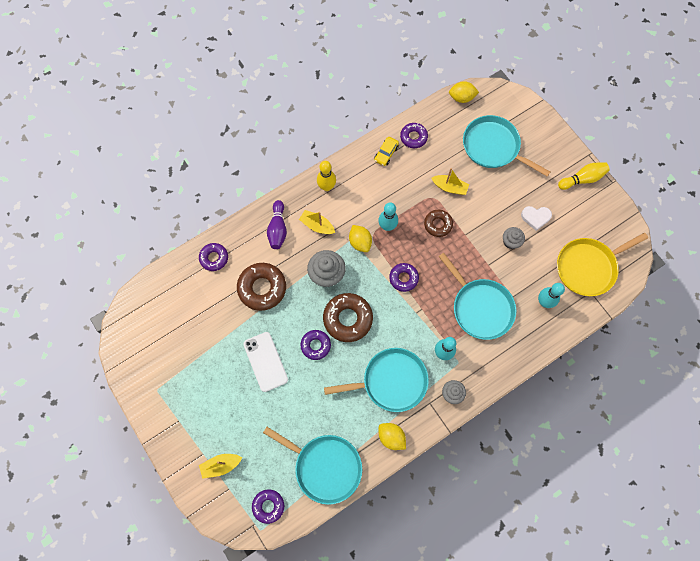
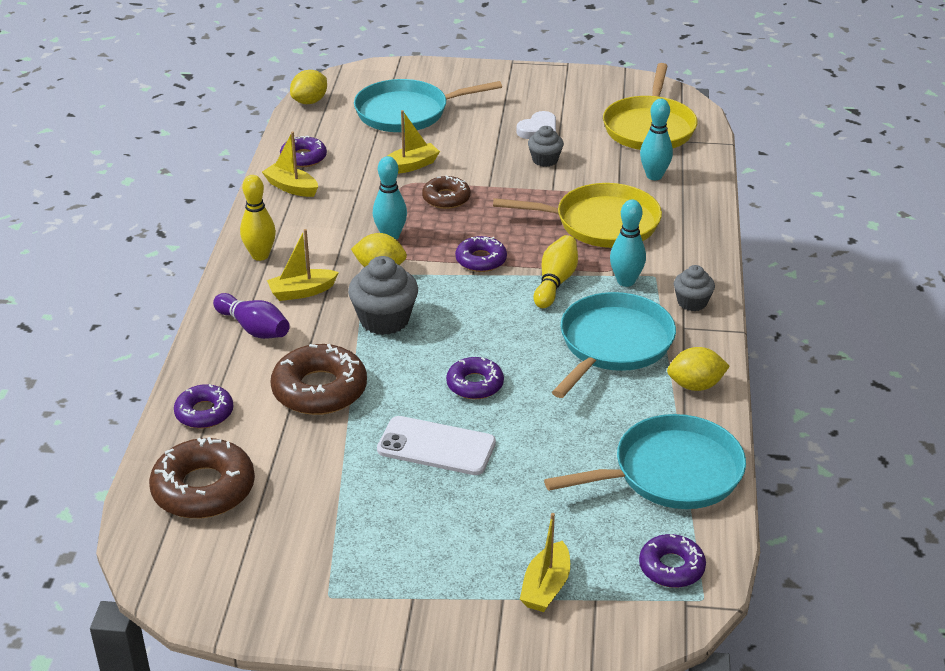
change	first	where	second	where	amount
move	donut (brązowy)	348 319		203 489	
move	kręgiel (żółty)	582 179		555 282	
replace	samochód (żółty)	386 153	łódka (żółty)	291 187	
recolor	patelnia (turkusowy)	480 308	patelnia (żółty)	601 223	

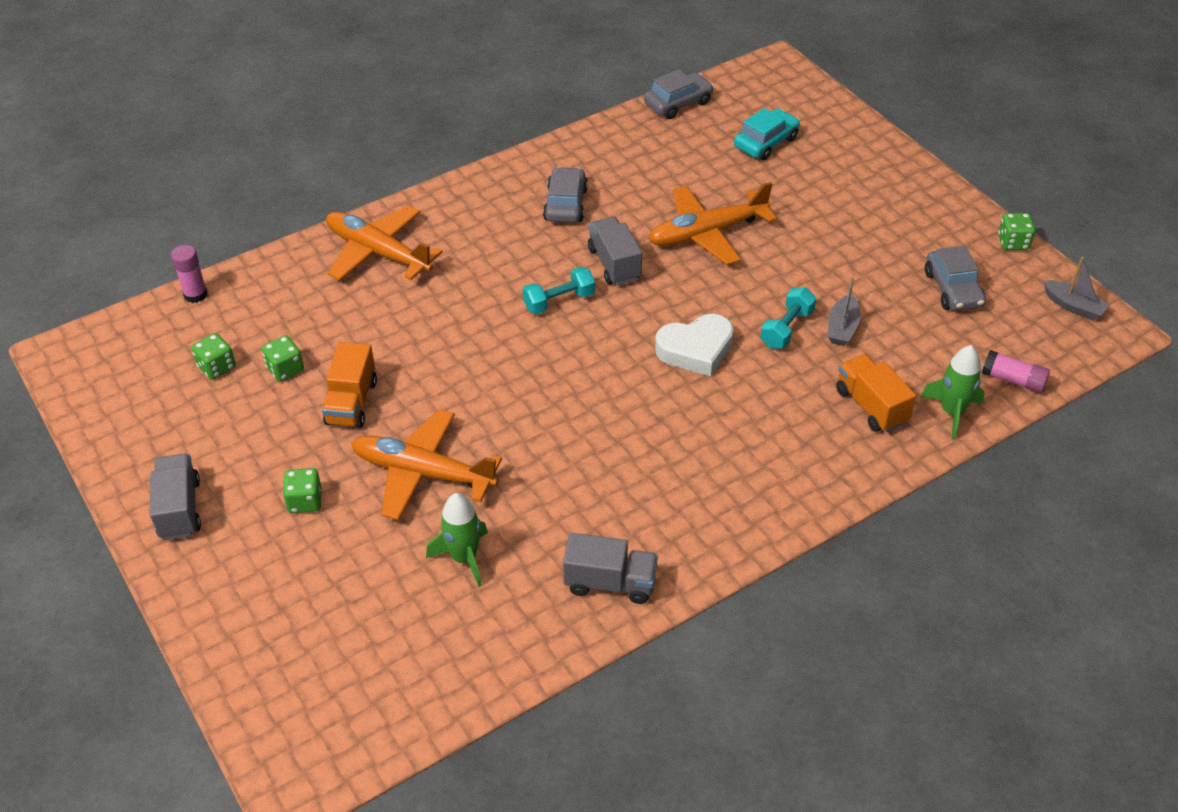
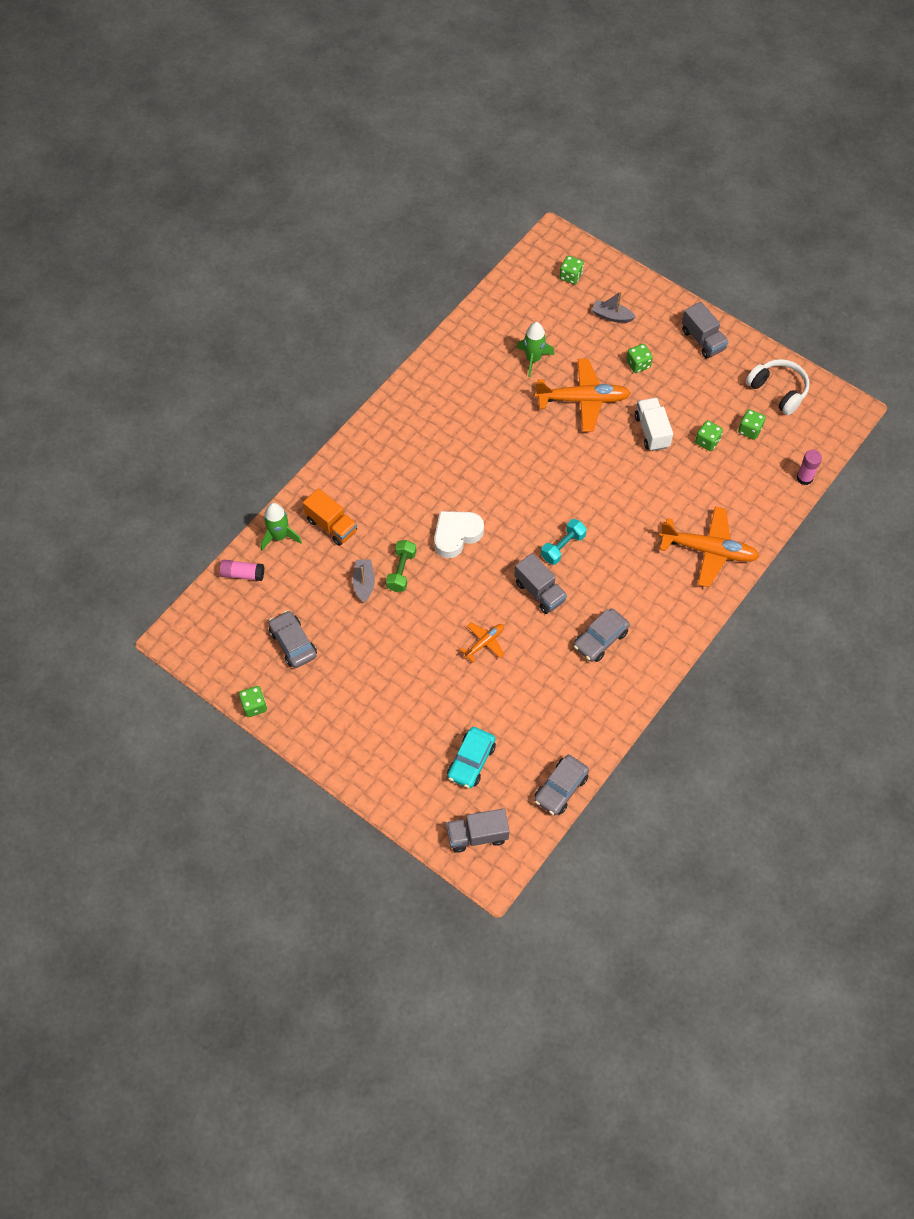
change	first	where	second	where	amount
insert			kostka do gry (zielony)	570 276	
insert			słuchawki (biały)	778 391	
move	ciężarówka (szary)	610 582		477 835	
move	łódka (szary)	1073 306		612 316	
recolor	ciężarówka (pomarańczowy)	351 402	ciężarówka (biały)	652 431	
recolor	hantel (turkusowy)	786 329	hantel (zielony)	401 571	
rotate	samochód (szary)	565 204		600 639	60 degrees clockwise
resize	samolot (pomarańczowy)	707 233		484 643	x0.51

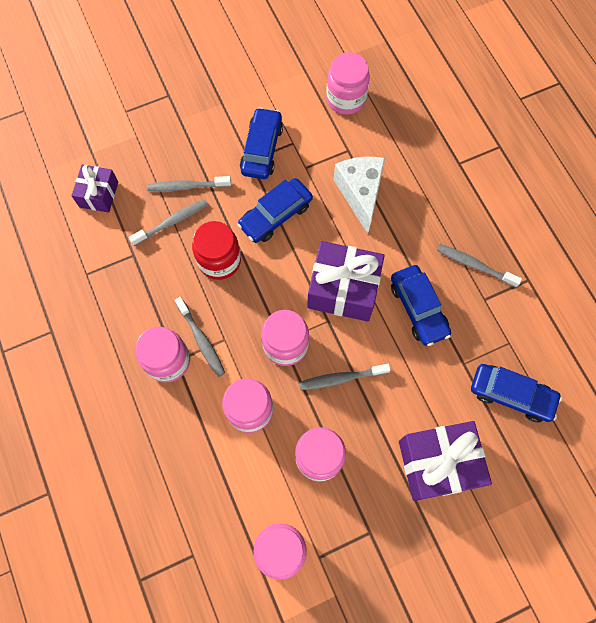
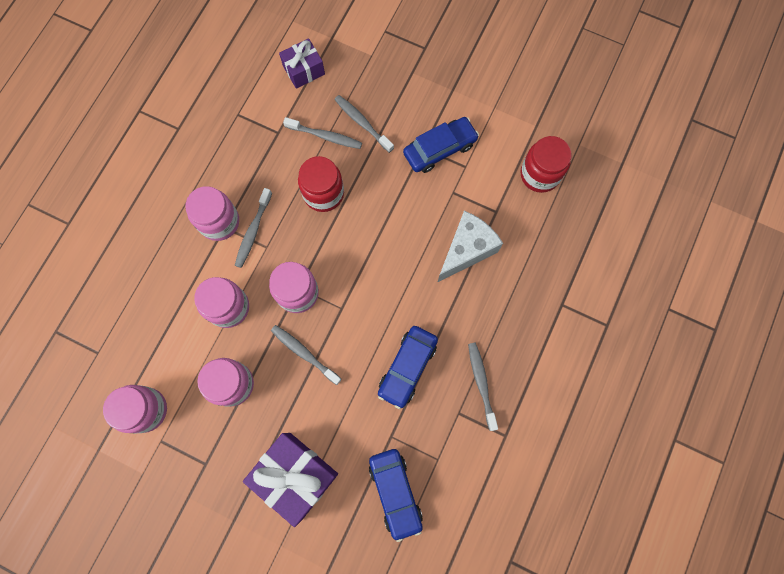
change	first	where	second	where	amount
delete	samochód (niebieski)	275 215			
delete	prezent (fioletowy)	343 289			
recolor	słoik (różowy)	346 99	słoik (czerwony)	540 174	

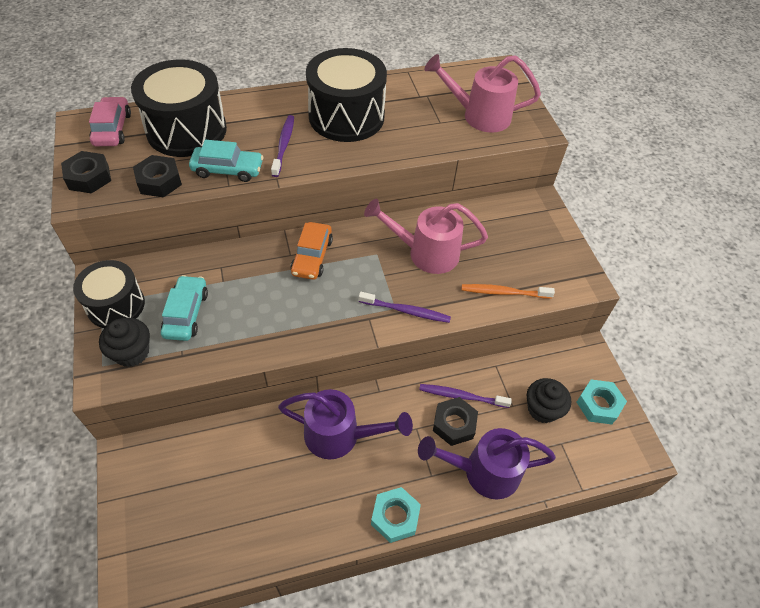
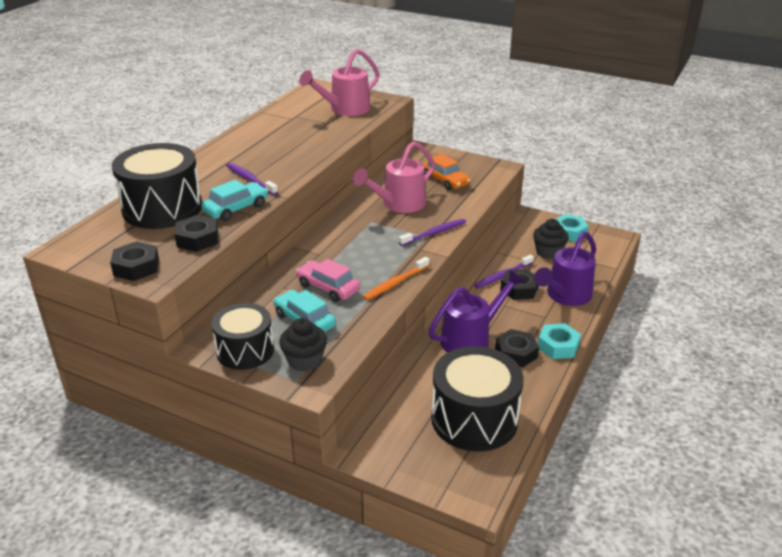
change	first	where	second	where	amount
insert			nakrętka (czarny)	516 353	
move	samochód (różowy)	113 129		328 287	
move	samochód (pomarańczowy)	312 256		445 180	
move	bęben (czarny)	346 116		474 419	
move	szczoteczka do zębów (pomarańczowy)	504 292		395 283	

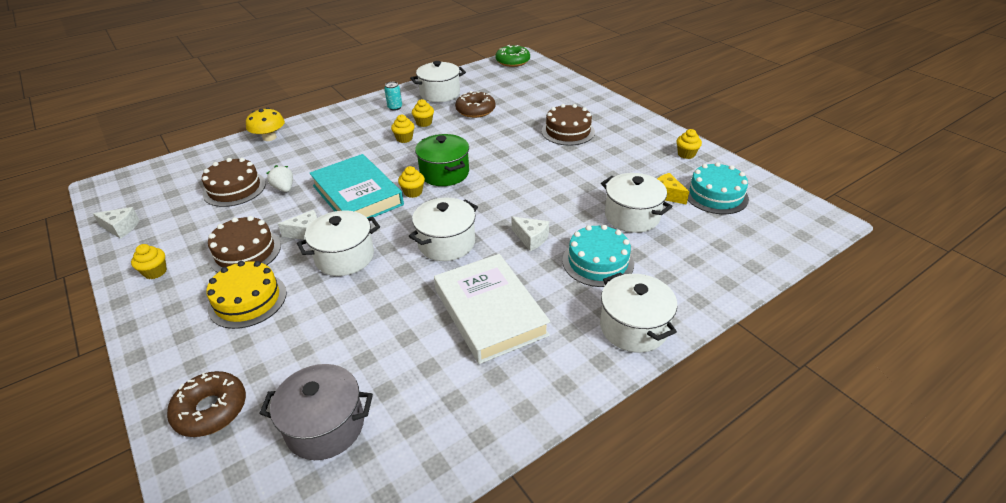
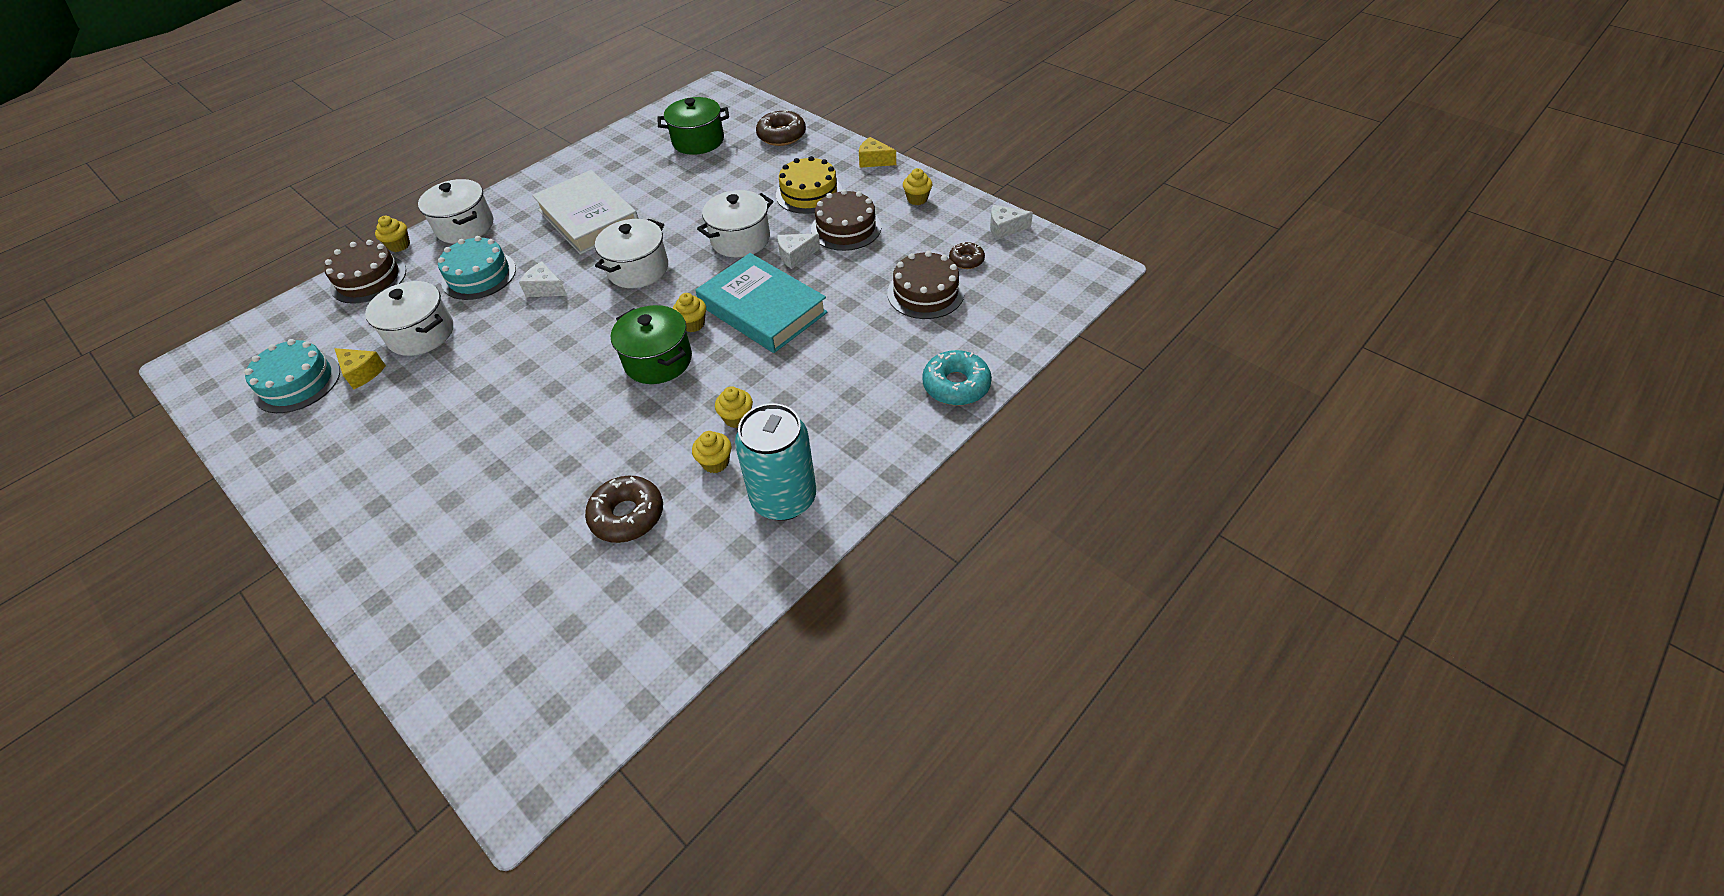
change	first	where	second	where	amount
delete	truskawka (biały)	284 188			
delete	garnek (biały)	440 94			
delete	donut (zielony)	512 61			
insert			ser (żółty)	874 161	
insert			donut (brązowy)	966 260	
move	tort (brązowy)	568 131		368 279	
move	muffinka (żółty)	686 154		399 245	
replace	grzyb (żółty)	269 137	donut (turkusowy)	956 385	
recolor	garnek (szary)	325 426	garnek (zielony)	698 141	
resize	puszka (turkusowy)	395 107		784 498	x2.34

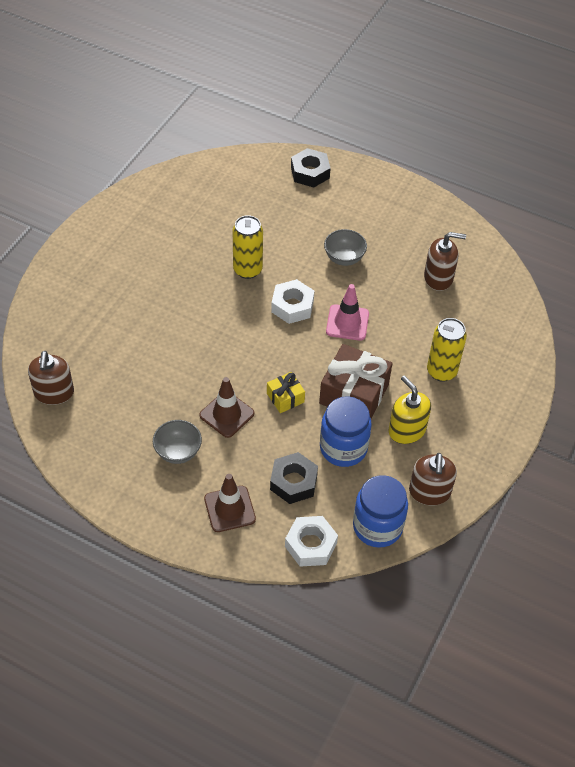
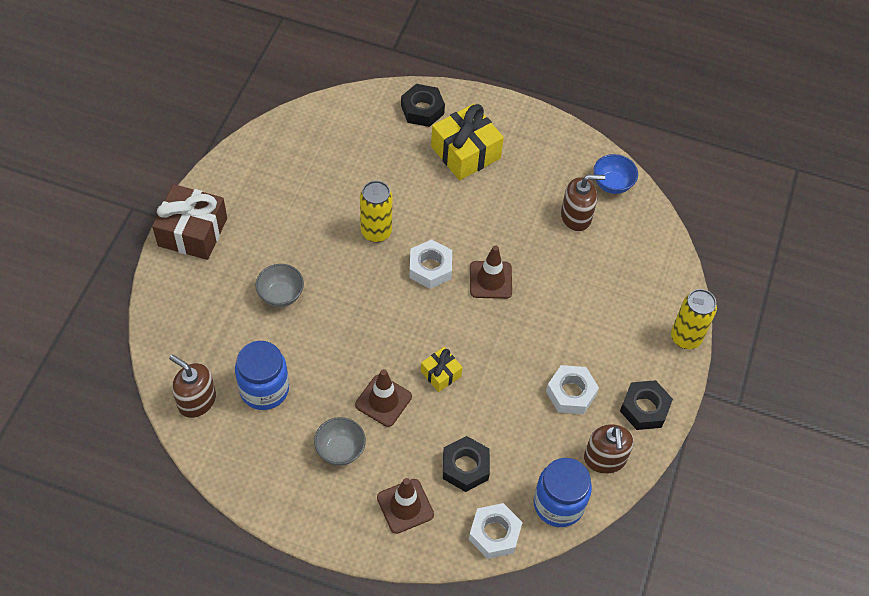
change	first	where	second	where	amount
insert			prezent (żółty)	465 152	
insert			miska (niebieski)	612 184	
insert			nakrętka (czarny)	644 408	
move	prezent (brązowy)	354 394		192 232	
move	słoik (niebieski)	343 448		264 389	
move	miska (szary)	344 258		281 295	
move	puszka (żółty)	441 371		685 337	
replace	dozownik mydła (żółty)	406 430	nakrętka (biały)	571 393	
recolor	pachołek (różowy)	347 323	pachołek (brązowy)	490 280	
rotate	dozownik mydła (brązowy)	54 393		196 400	135 degrees clockwise

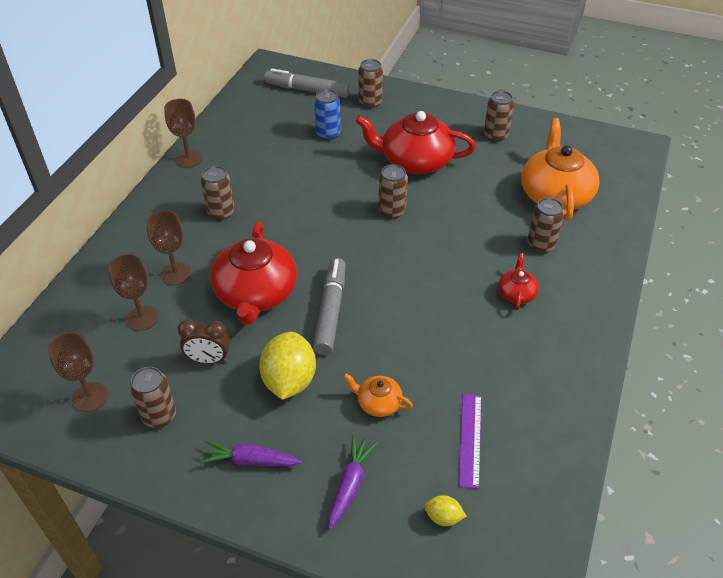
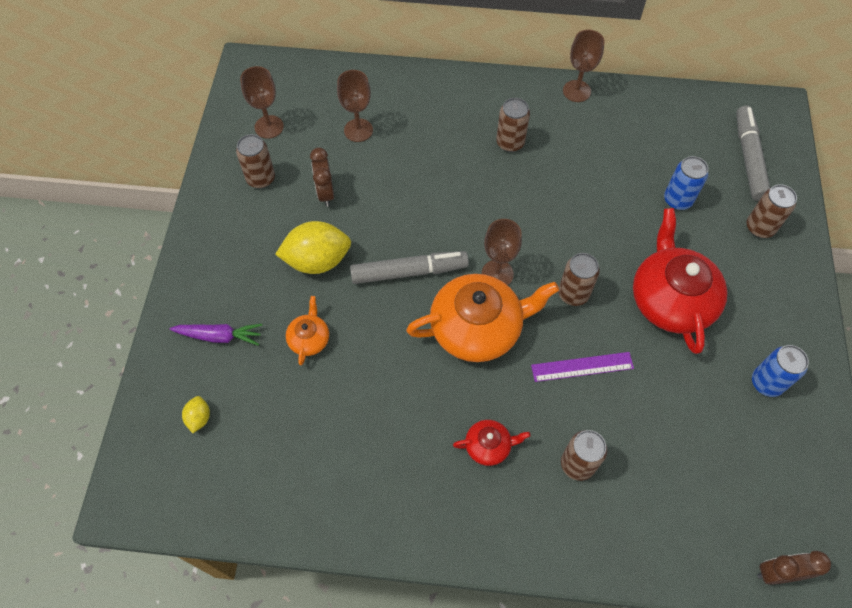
change	first	where	second	where	amount
delete	marchewka (fioletowy)	250 460			
delete	imbryk (czerwony)	256 293			
insert			budzik (brązowy)	777 573	
move	kielich (brązowy)	176 274		497 274	
move	linijka (fioletowy)	470 439		582 366	
move	imbryk (pomarańczowy)	555 194		477 328	
recolor	puszka (brązowy)	495 135	puszka (niebieski)	766 383	

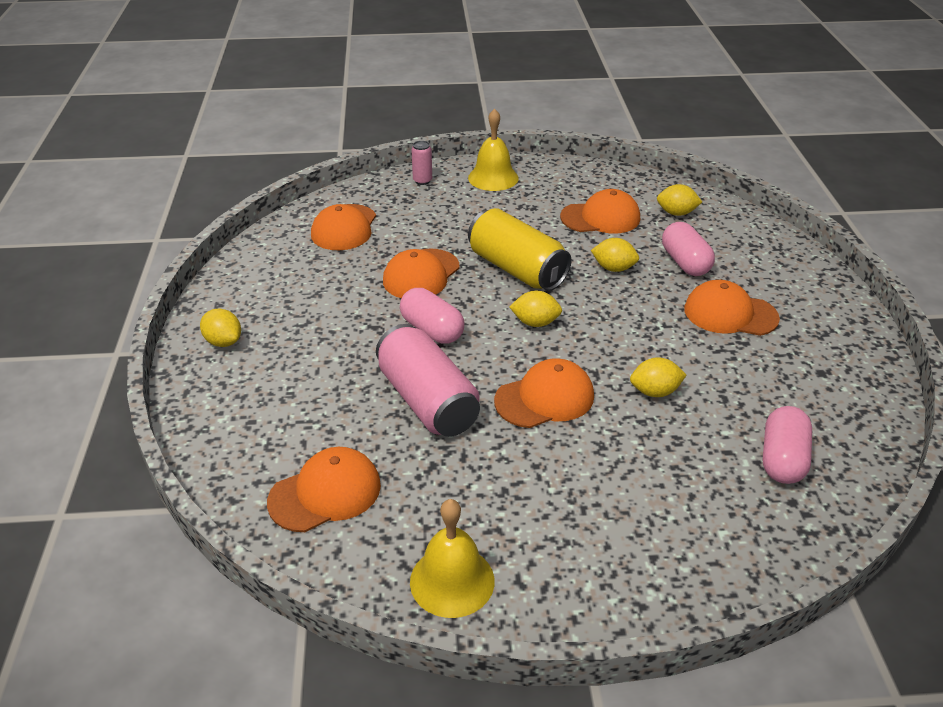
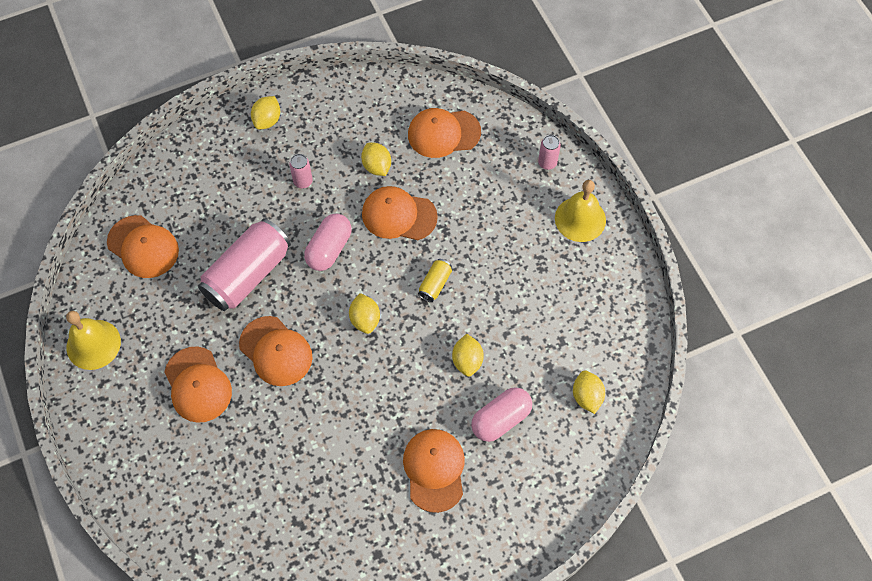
change	first	where	second	where	amount
delete	kapsułka (różowy)	782 459			
insert			puszka (różowy)	303 181	
move	czapka (pomarańczowy)	600 218		198 385	
move	cytryna (żółty)	655 392		377 166	
resize	puszka (żółty)	517 269		435 284	x0.45

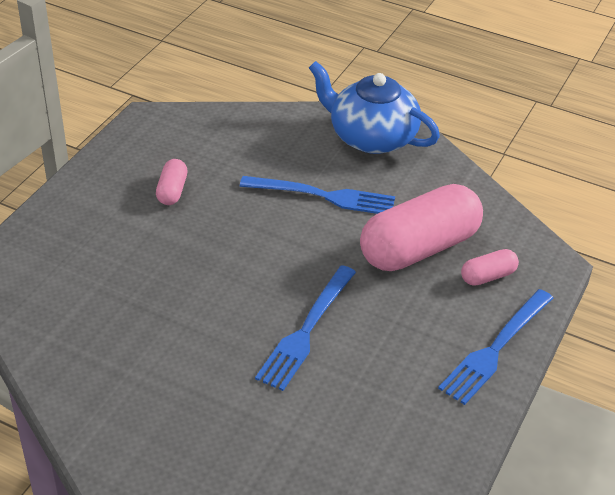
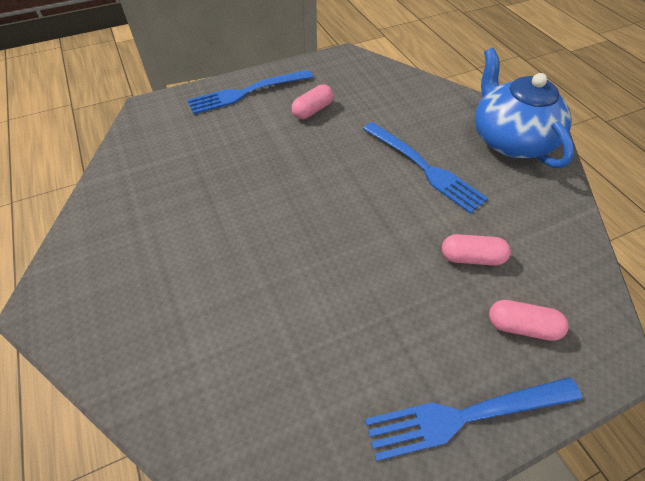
change	first	where	second	where	amount
move	widelec (niebieski)	306 331		246 93	
resize	kapsułka (różowy)	419 248		471 257	x0.44

